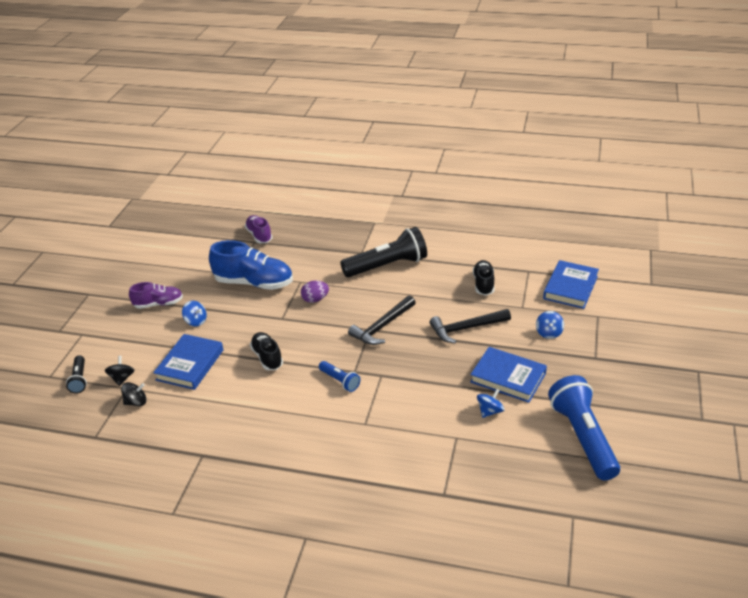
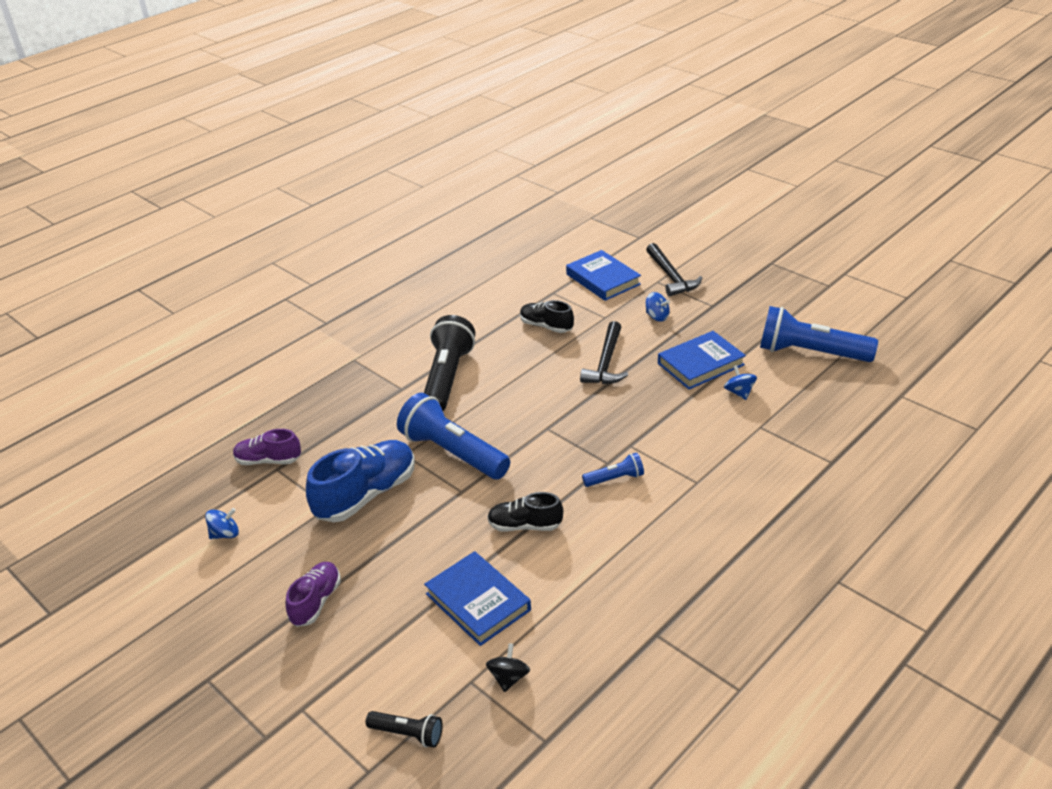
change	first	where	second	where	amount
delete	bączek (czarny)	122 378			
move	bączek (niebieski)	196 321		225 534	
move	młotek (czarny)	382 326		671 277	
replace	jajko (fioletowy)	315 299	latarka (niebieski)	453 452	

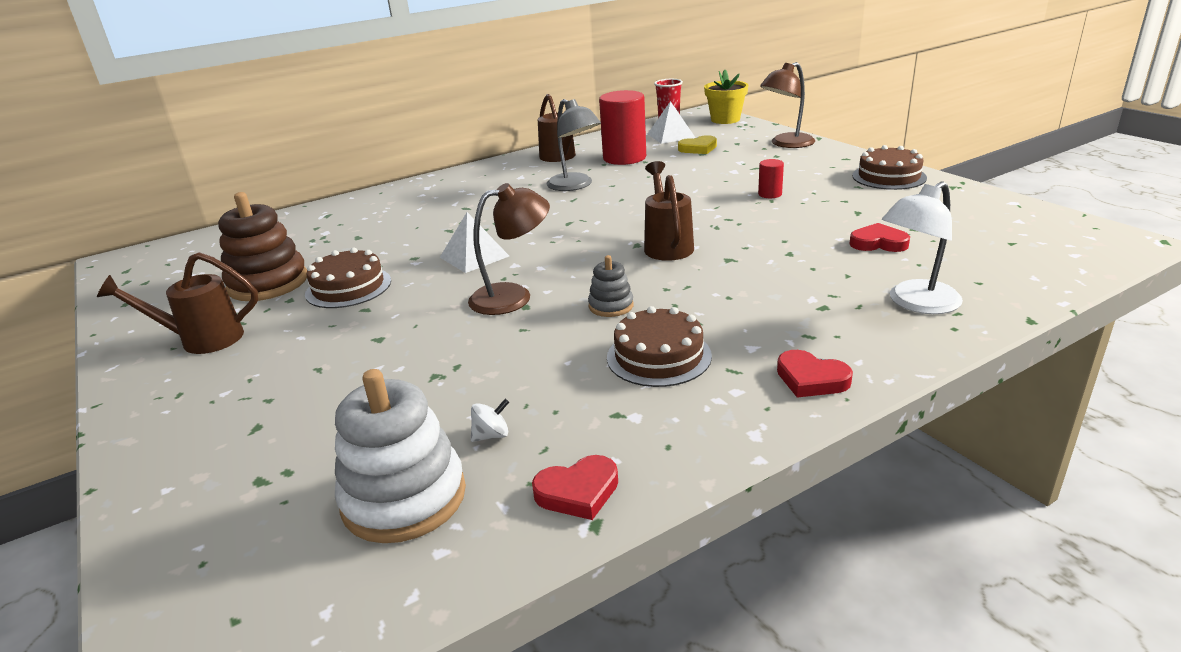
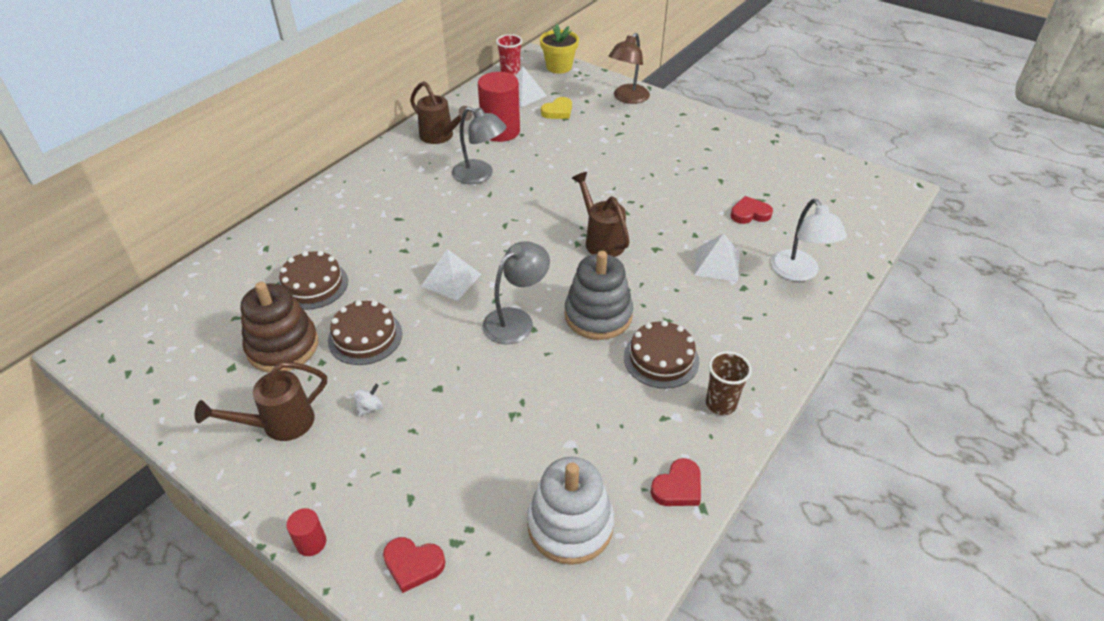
change	first	where	second	where	amount
insert			piramida (biały)	717 264	
insert			szklanka (brązowy)	720 404	
move	bączek (biały)	491 435		369 407	
move	walec (czerwony)	770 194		311 543	
move	serce (czerwony)	811 379		413 564	
move	tort (brązowy)	889 177		313 285	
recolor	lampka (brązowy)	513 296	lampka (szary)	516 320	
rotate	lampka (biały)	916 303		799 273	45 degrees counterclockwise
resize	zabawka nakładanka (szary)	611 306		598 315	x1.95

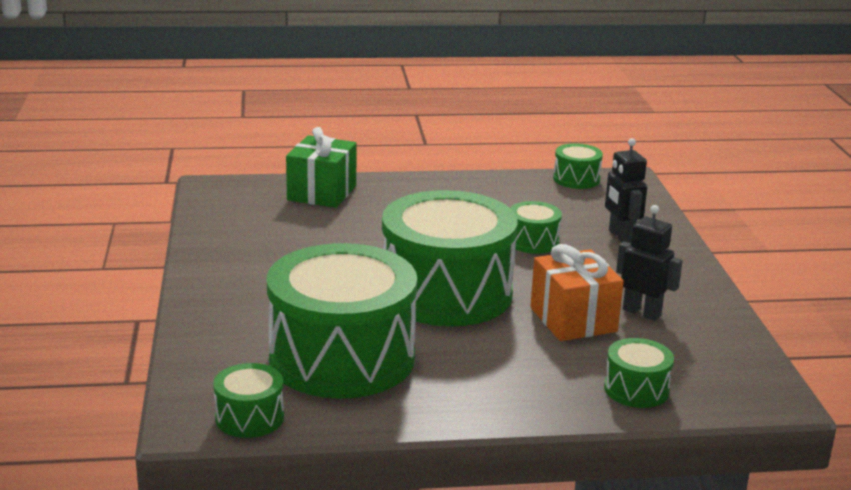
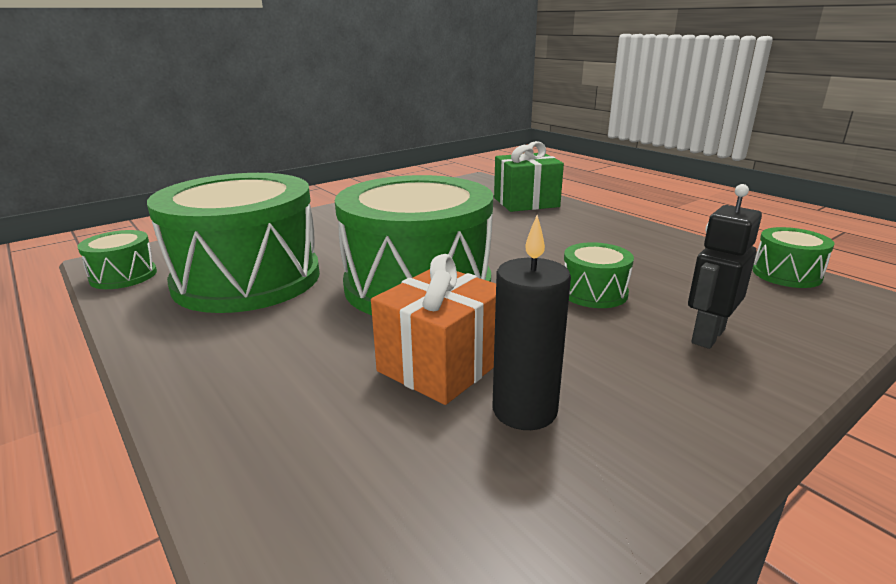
change	first	where	second	where	amount
delete	bęben (zielony)	636 389			
replace	robot (czarny)	642 312	świeca (czarny)	524 410	

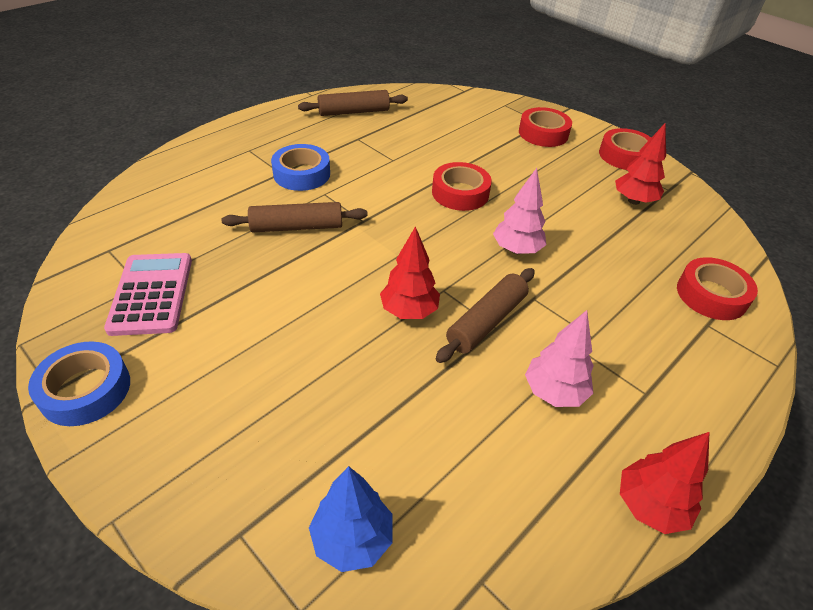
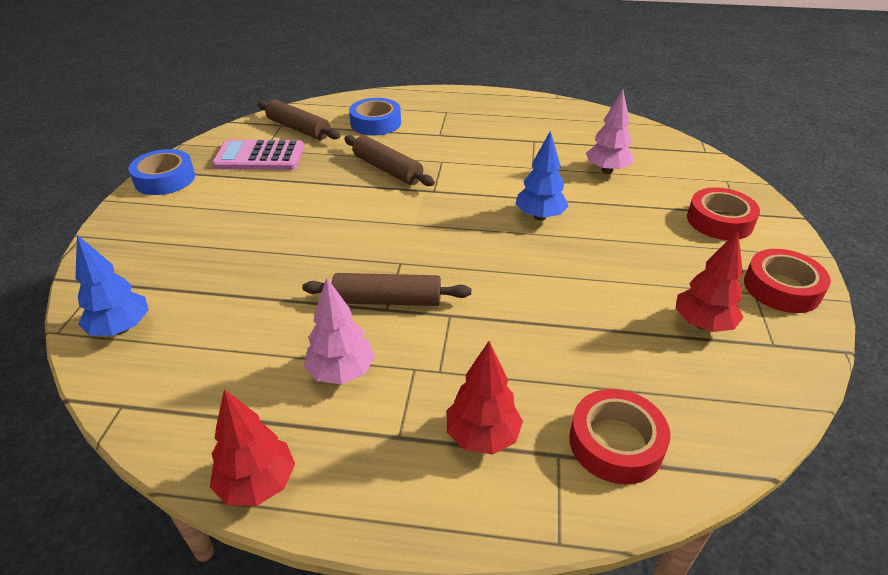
change	first	where	second	where	amount
move	taśma klejąca (niebieski)	302 174		375 123	
move	wałek do ciasta (brązowy)	354 112		298 129	
move	drzewko (czerwony)	409 311		482 436	
move	drzewko (różowy)	516 250		607 170	
replace	taśma klejąca (czerwony)	460 193	drzewko (niebieski)	539 216	
rotate	kalkulator (różowy)	151 294		259 156	135 degrees counterclockwise

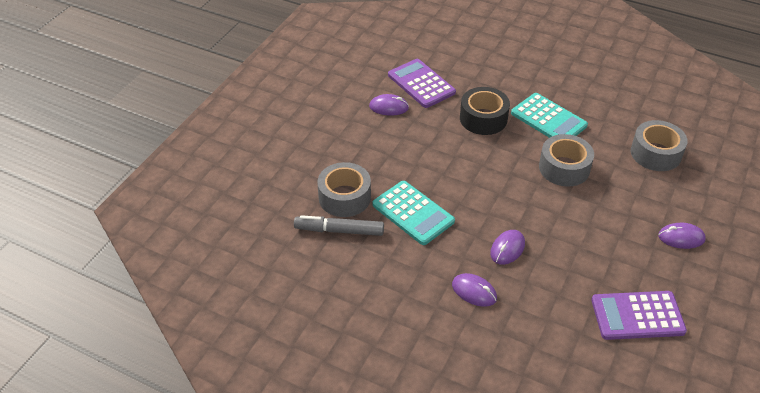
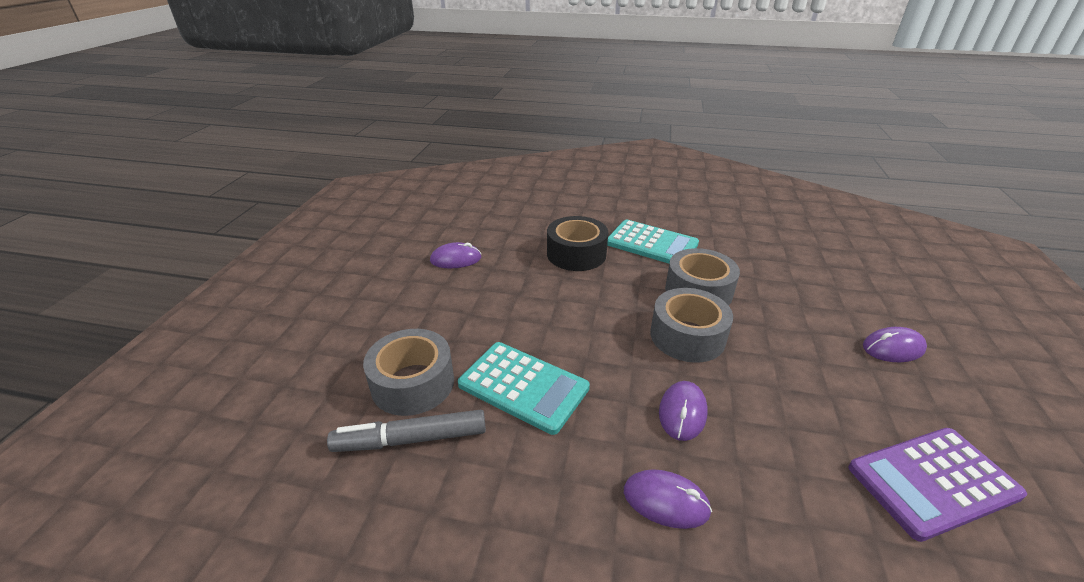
change	first	where	second	where	amount
delete	kalkulator (fioletowy)	421 84			
move	taśma klejąca (szary)	655 153		687 336	

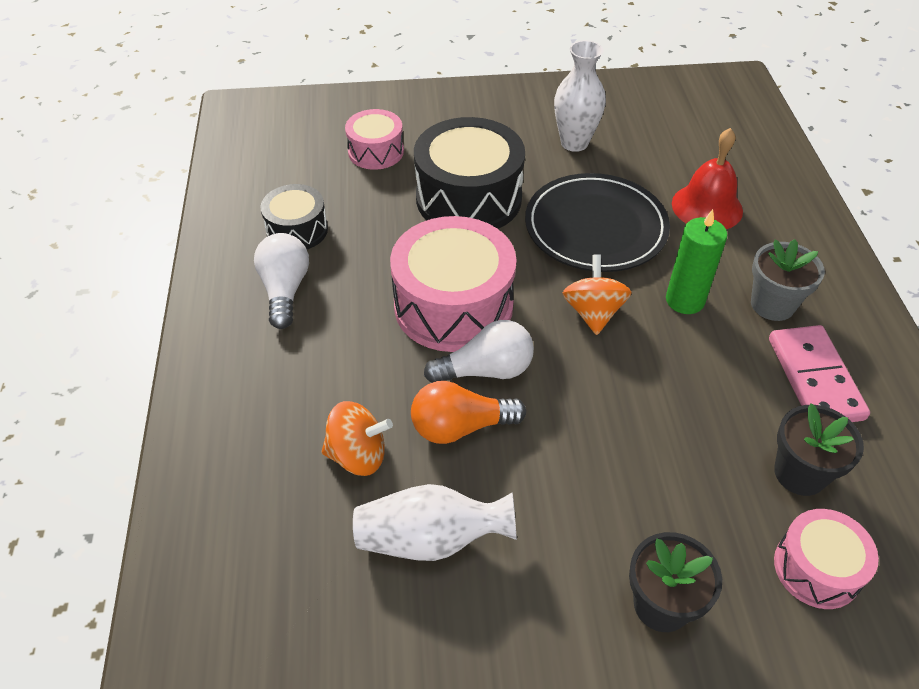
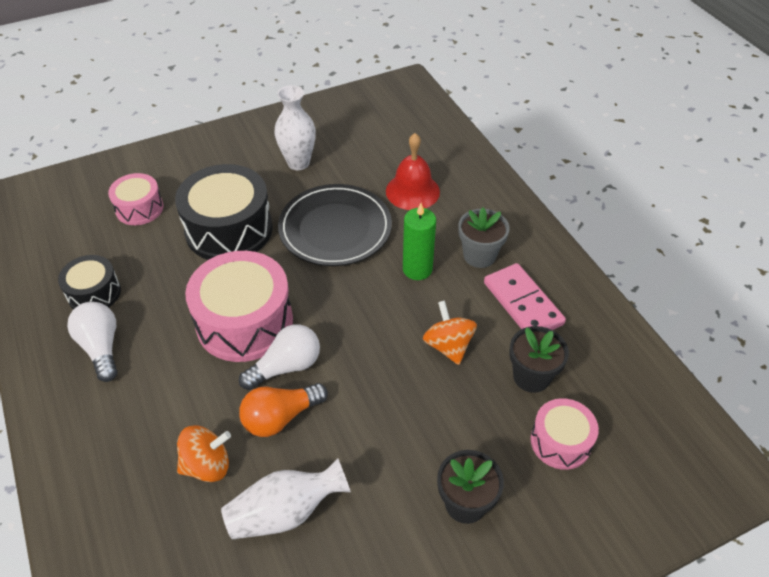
change	first	where	second	where	amount
move	bączek (pomarańczowy)	593 312		448 345	

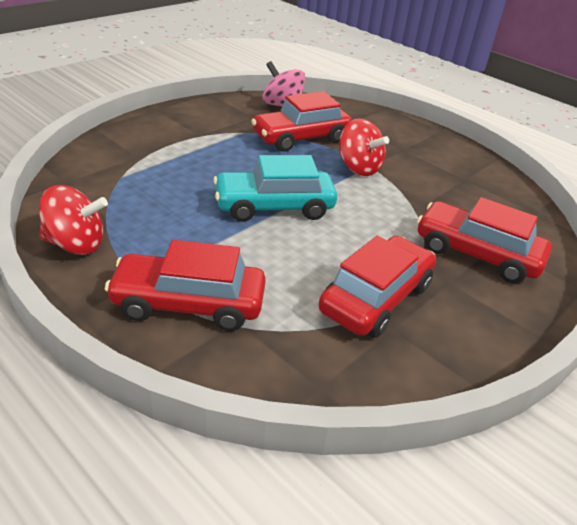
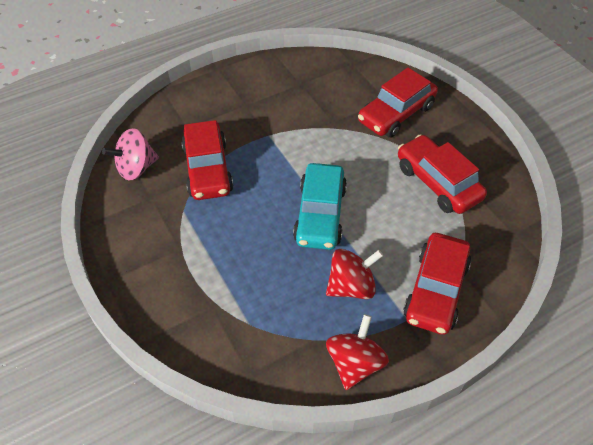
change	first	where	second	where	amount
move	bączek (czerwony)	358 168		351 286	

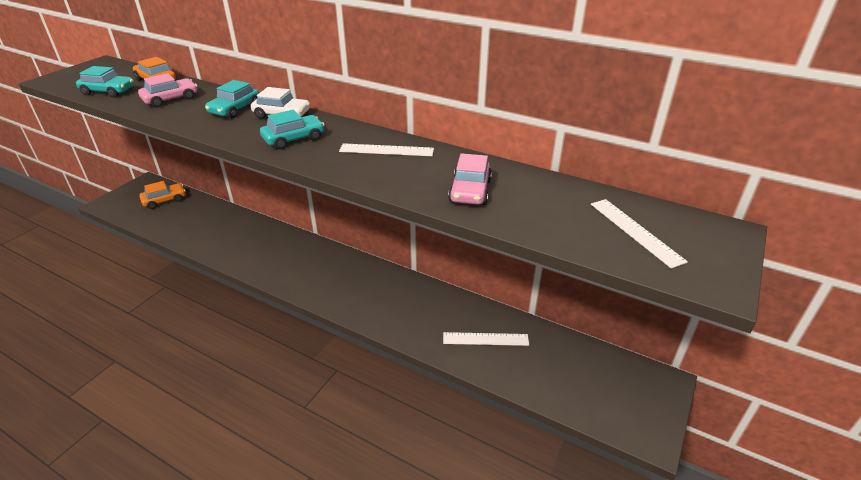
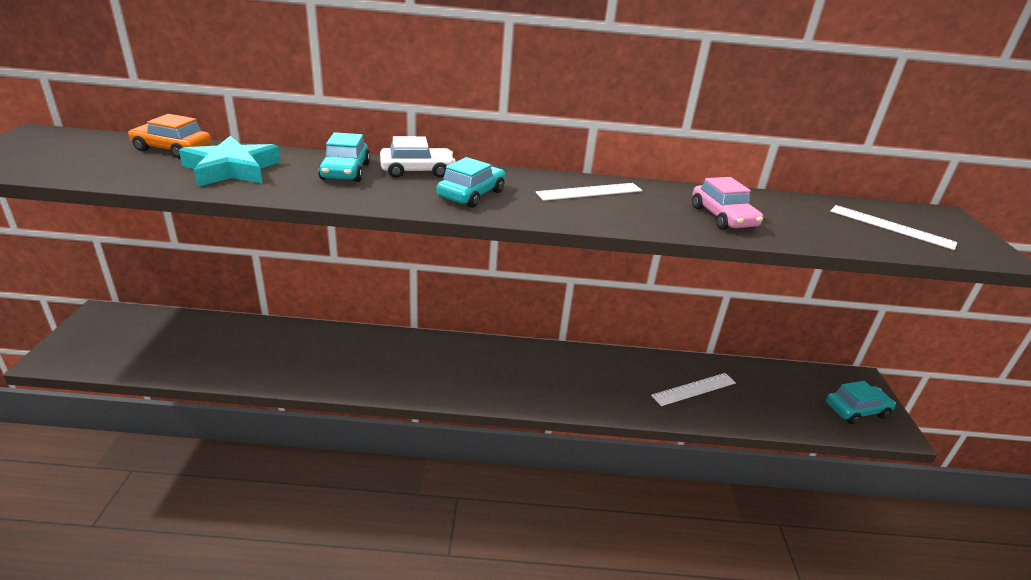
change	first	where	second	where	amount
delete	samochód (pomarańczowy)	164 200			
move	samochód (turkusowy)	108 91		856 410	
replace	samochód (różowy)	170 99	gwiazda (turkusowy)	232 169	

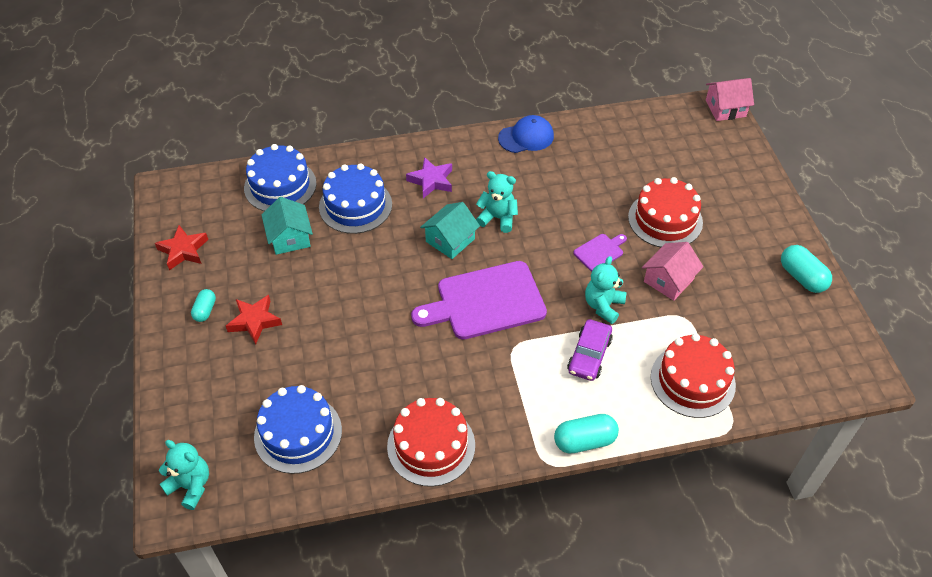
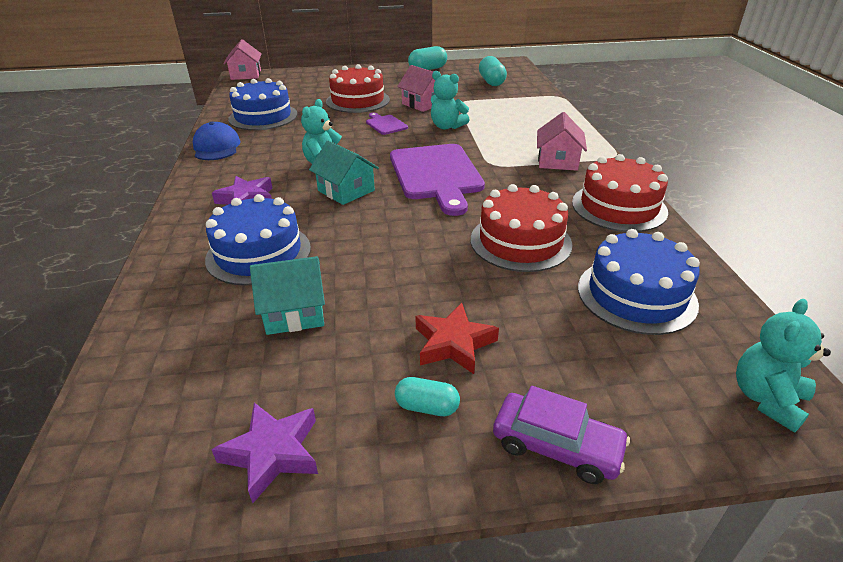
change	first	where	second	where	amount
insert			domek (różowy)	558 161	
move	tort (niebieski)	280 186		263 117	
move	kapsułka (turkusowy)	584 441		491 82	
move	samochód (fioletowy)	589 355		556 446	
move	tort (czerwony)	692 381		520 241	
recolor	gwiazda (czerwony)	183 250	gwiazda (fioletowy)	272 453	

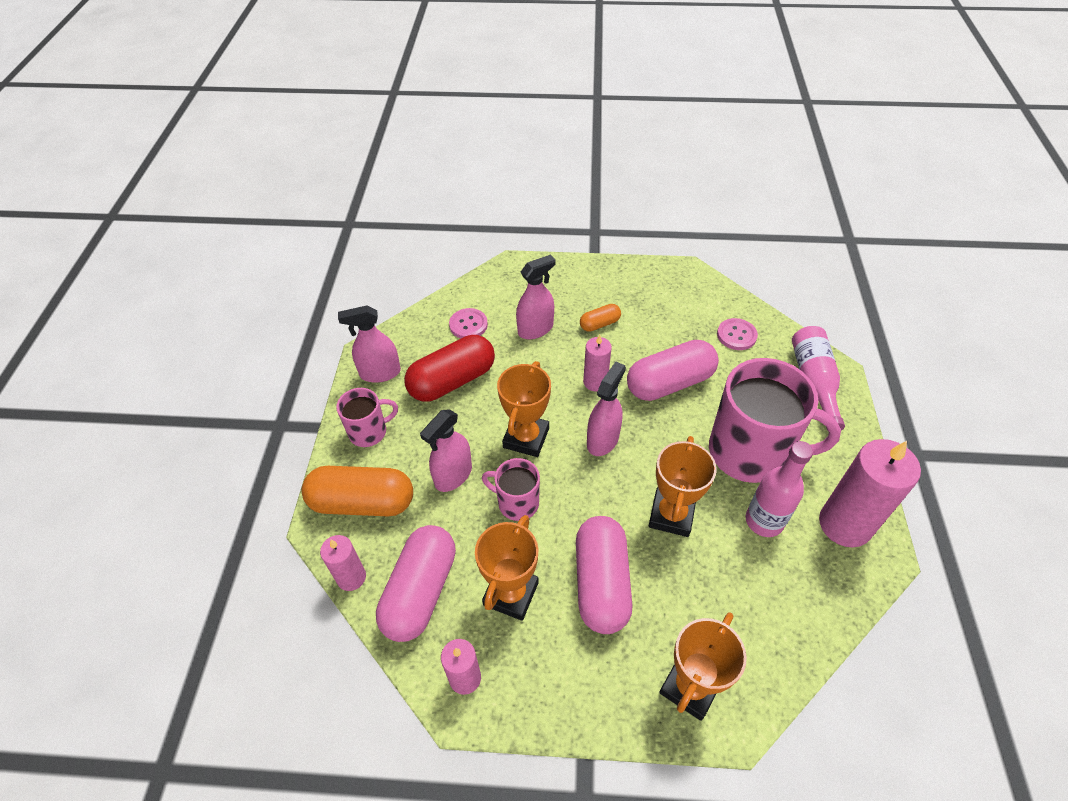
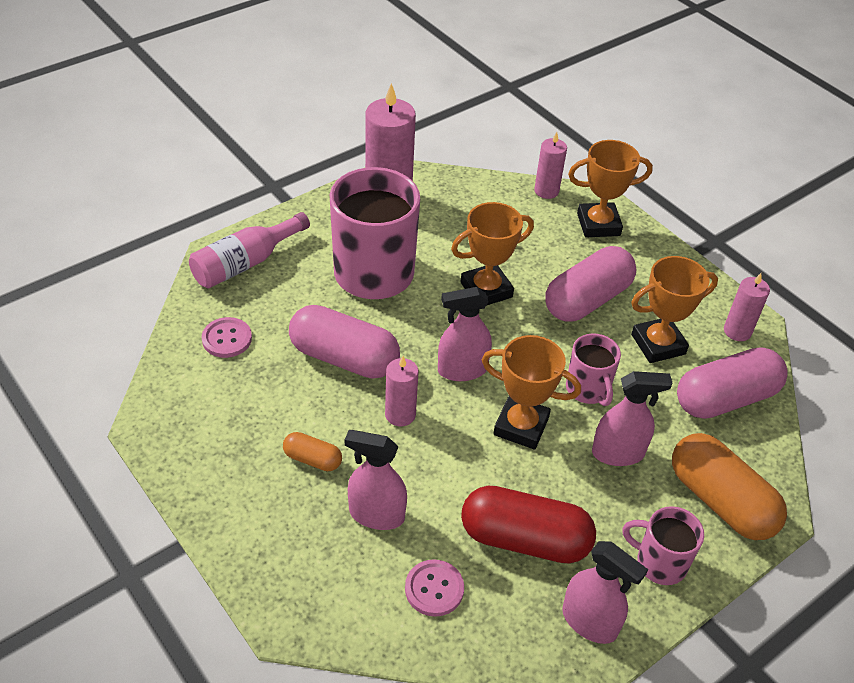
change	first	where	second	where	amount
delete	butelka (różowy)	764 521			
move	świeca (różowy)	351 577		546 191	
rotate	puchar (pomarańczowy)	526 438		521 426	45 degrees clockwise

